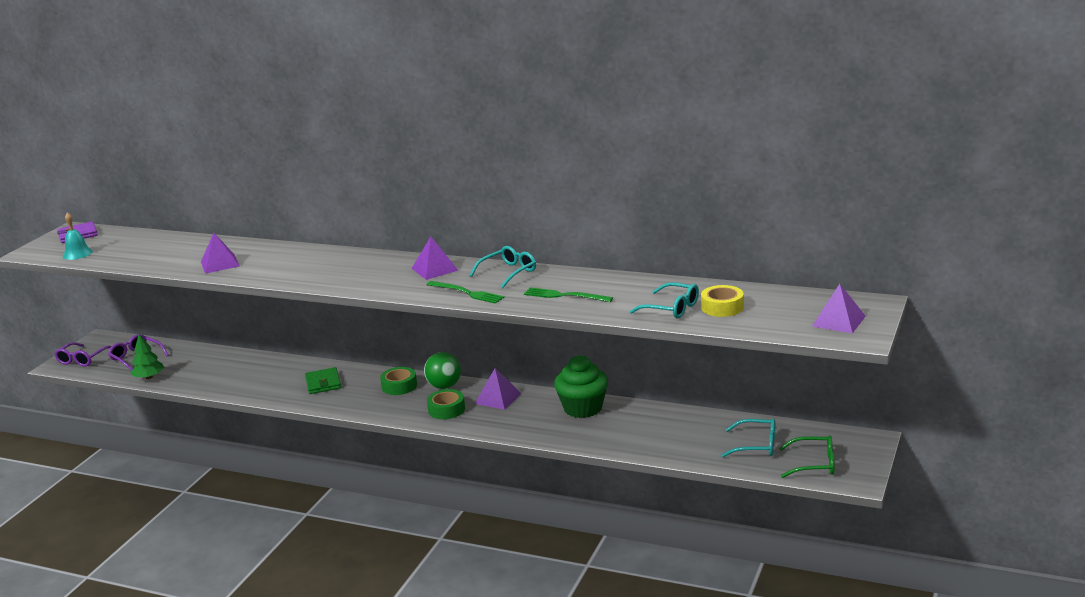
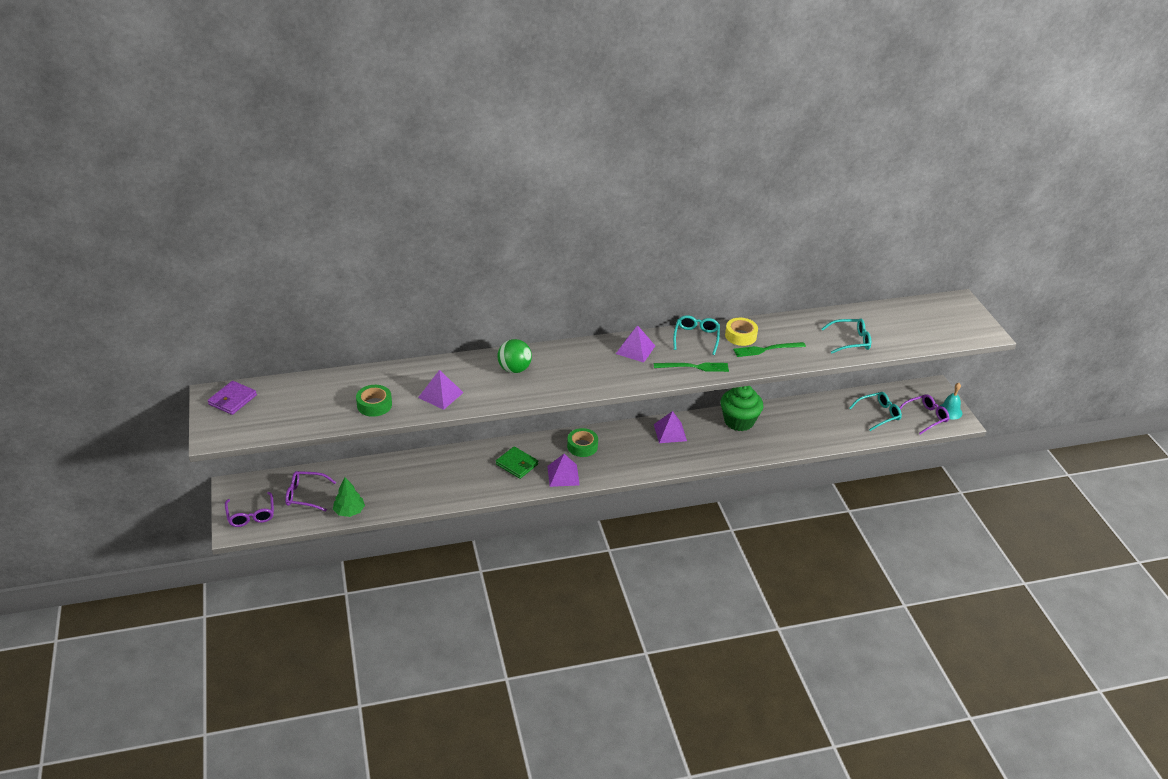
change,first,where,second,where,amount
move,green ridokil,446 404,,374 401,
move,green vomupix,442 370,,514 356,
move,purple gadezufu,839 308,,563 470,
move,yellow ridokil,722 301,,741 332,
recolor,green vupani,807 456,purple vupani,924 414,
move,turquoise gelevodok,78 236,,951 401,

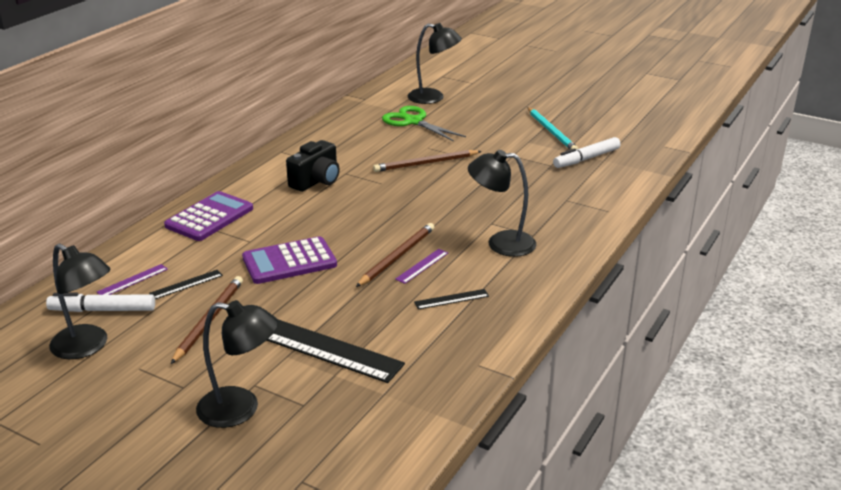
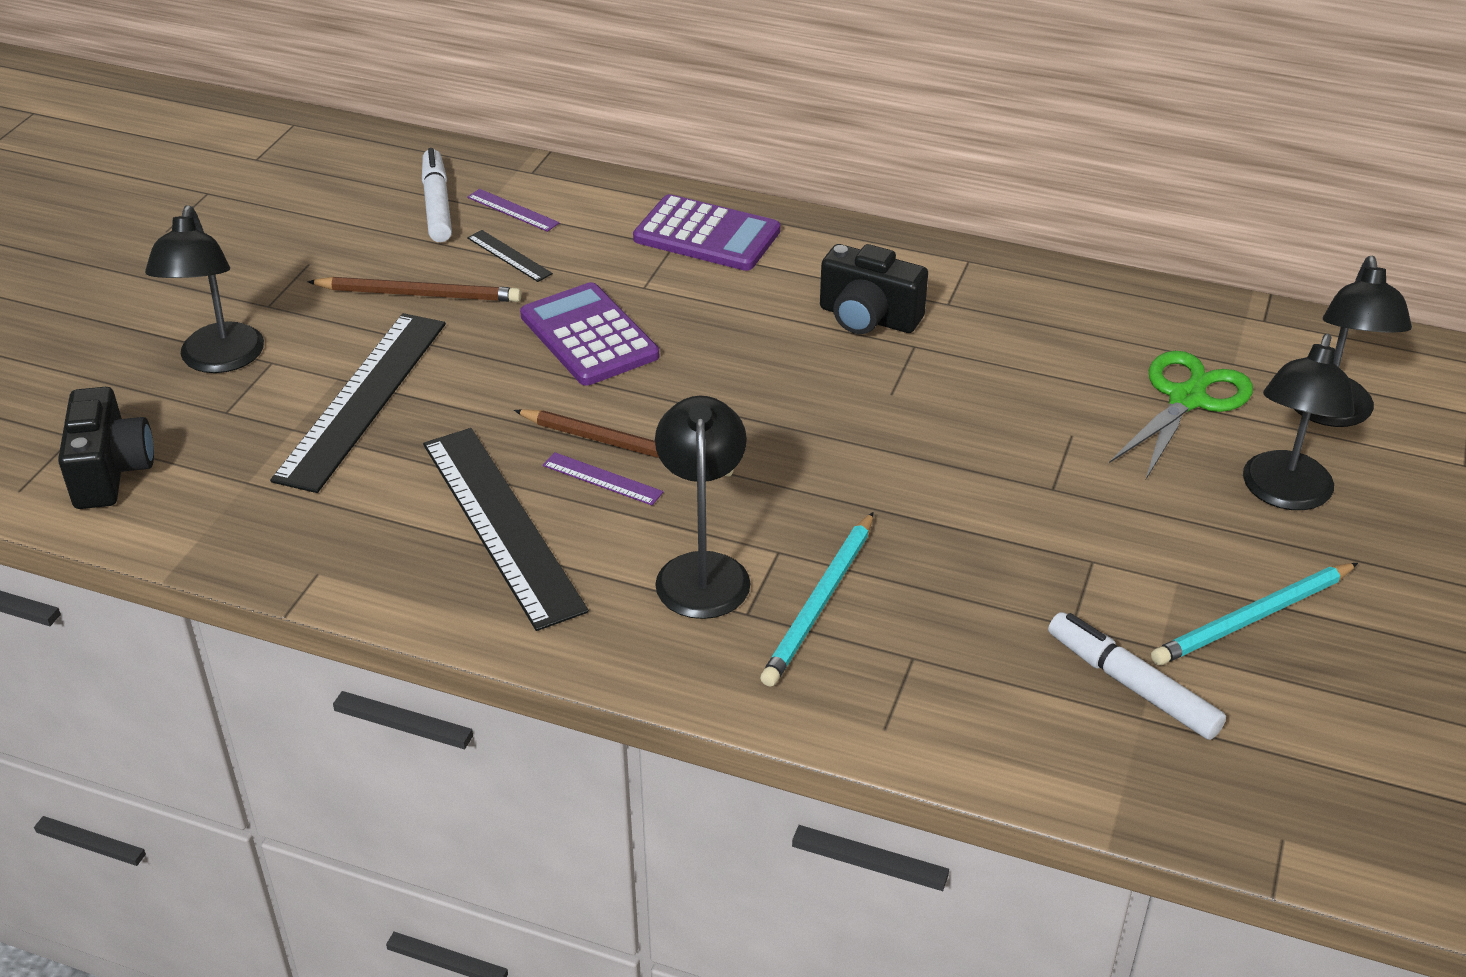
change,first,where,second,where,amount
insert,,,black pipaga,106 448,
resize,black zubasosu,451 299,,506 529,x2.33
insert,,,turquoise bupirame,817 599,
move,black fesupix,80 301,,1299 422,
delete,brown bupirame,427 161,,,

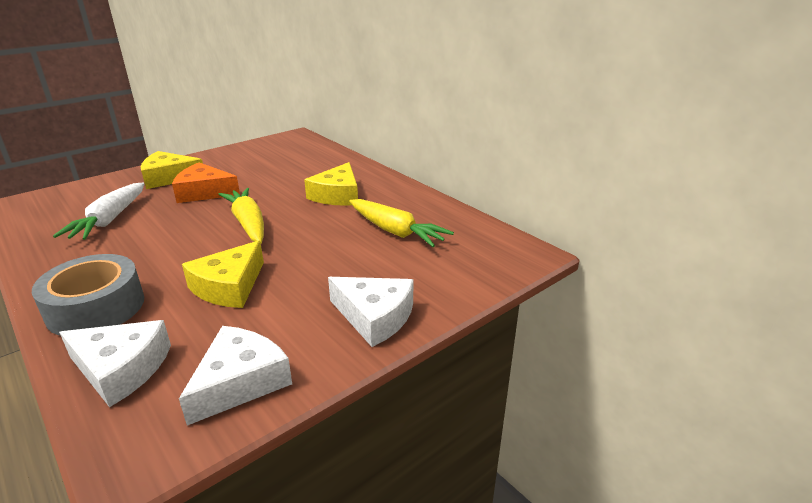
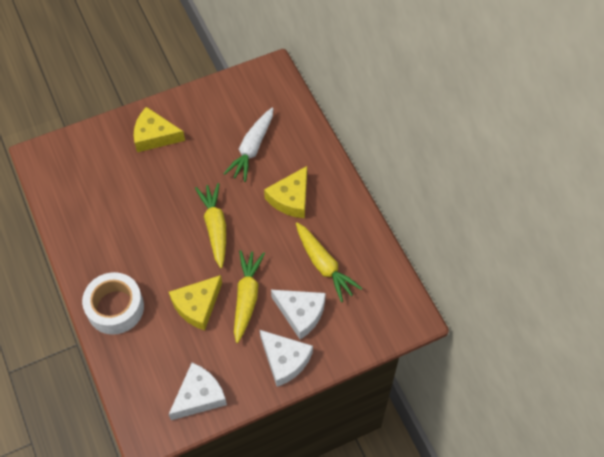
change,first,where,second,where,amount
recolor,grey ridokil,88 295,white ridokil,113 303,
move,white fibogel,98 211,,248 145,
insert,,,yellow fibogel,249 296,
move,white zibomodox,115 363,,298 315,
delete,orange zibomodox,206 182,,,

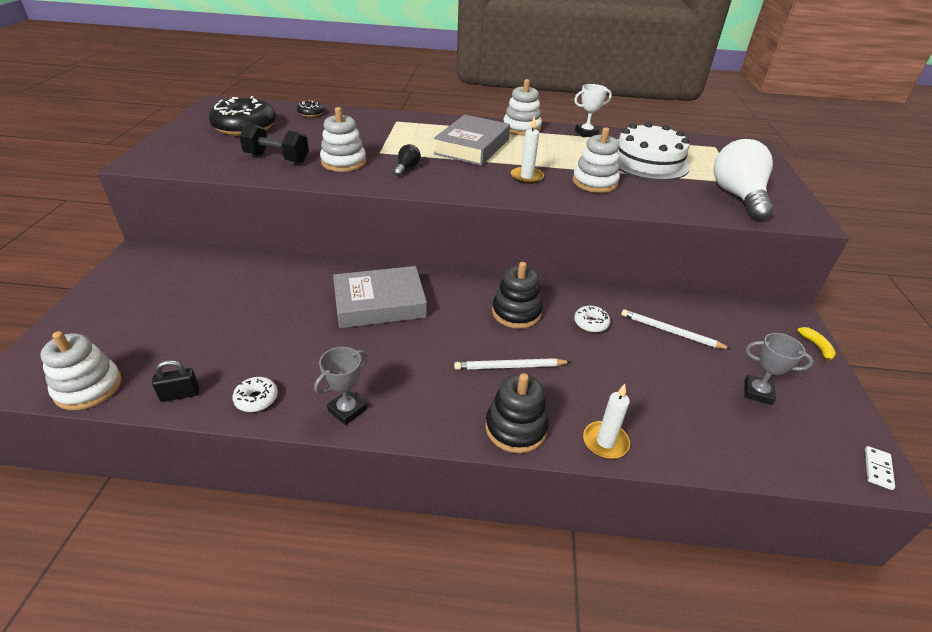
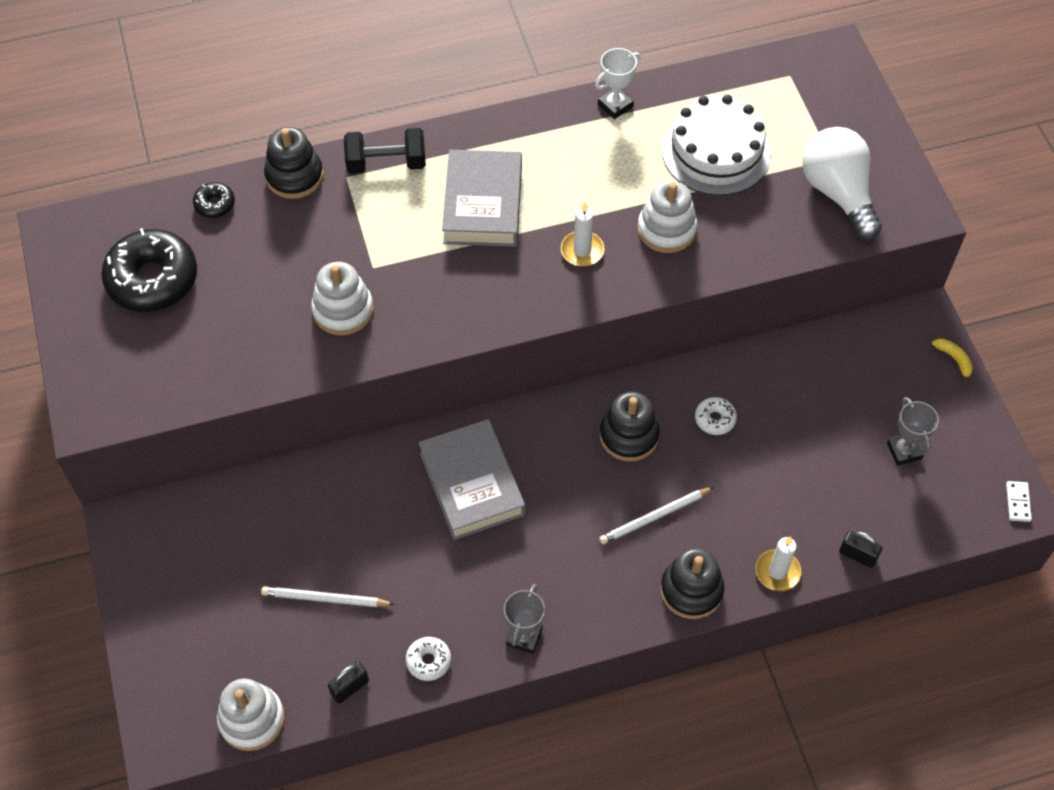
change,first,where,second,where,amount
move,white bupirame,675 329,,328 596,
insert,,,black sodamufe,294 163,
move,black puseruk,274 143,,385 151,
rotate,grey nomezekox,380 297,,472 479,75 degrees counterclockwise
insert,,,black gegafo,860 549,
rotate,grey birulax,779 369,,913 431,75 degrees clockwise
delete,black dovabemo,407 160,,,
delete,white sodamufe,522 107,,,

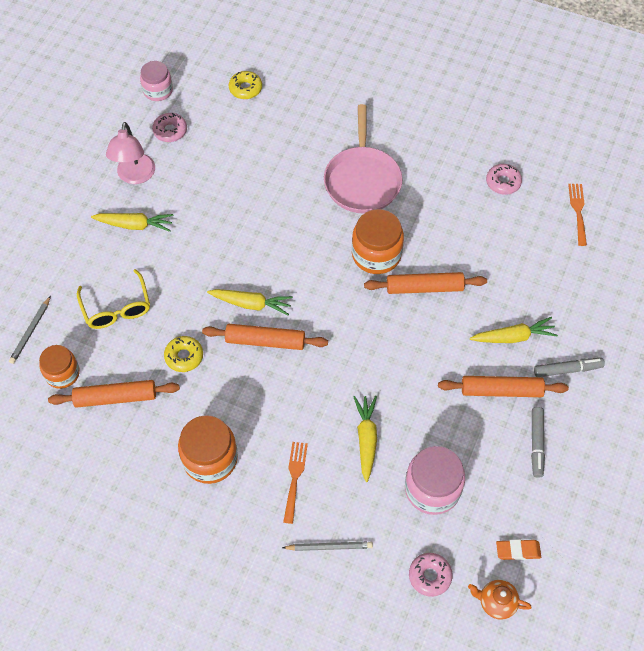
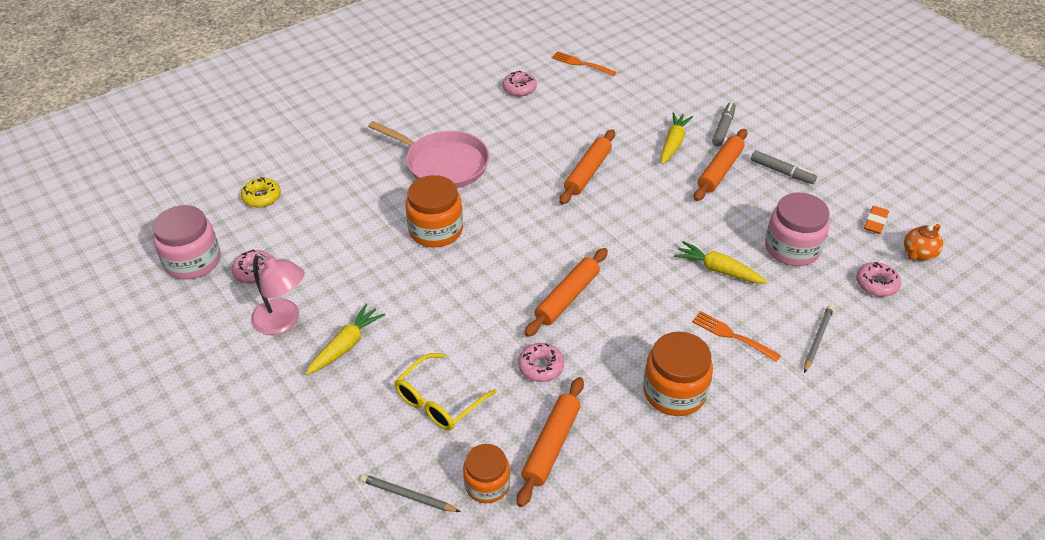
change,first,where,second,where,amount
resize,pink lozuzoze,156 81,,187 242,x1.52
rotate,grey bupirame,30 330,,410 493,150 degrees clockwise
rotate,yellow vupani,113 299,,445 392,120 degrees clockwise
move,orange lozuzoze,378 241,,434 211,
recolor,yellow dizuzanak,183 354,pink dizuzanak,541 362,
delete,yellow fibogel,250 302,,,

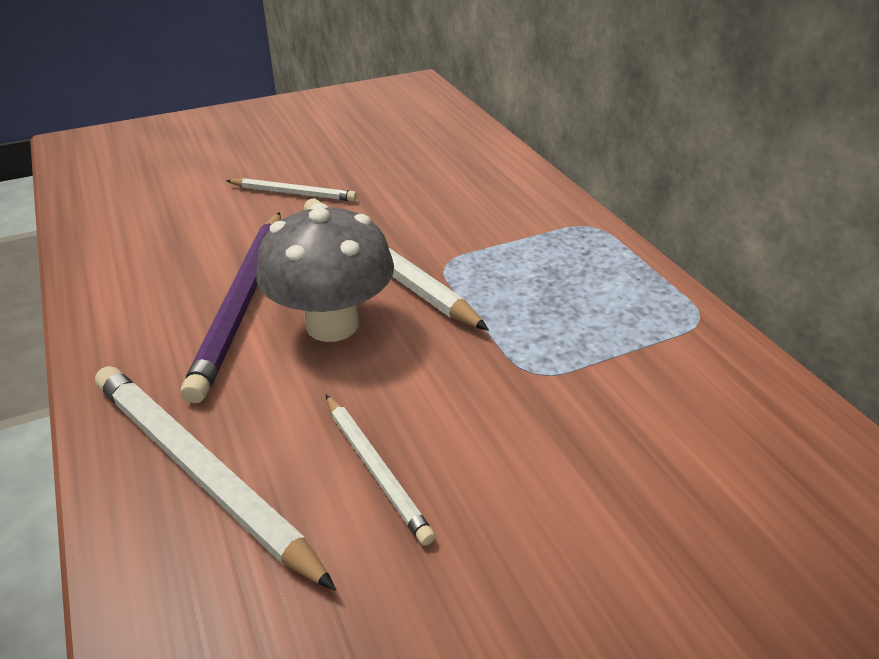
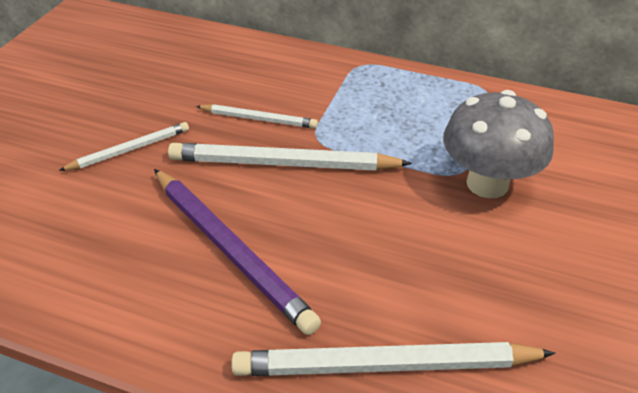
change,first,where,second,where,amount
move,white bupirame,381 470,,257 116,
move,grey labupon,325 272,,498 144,

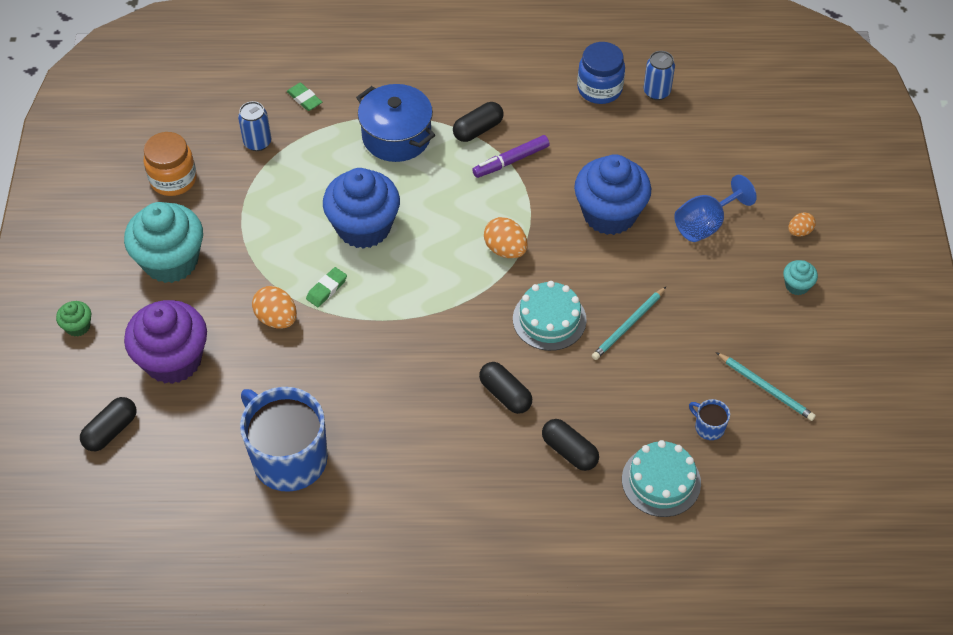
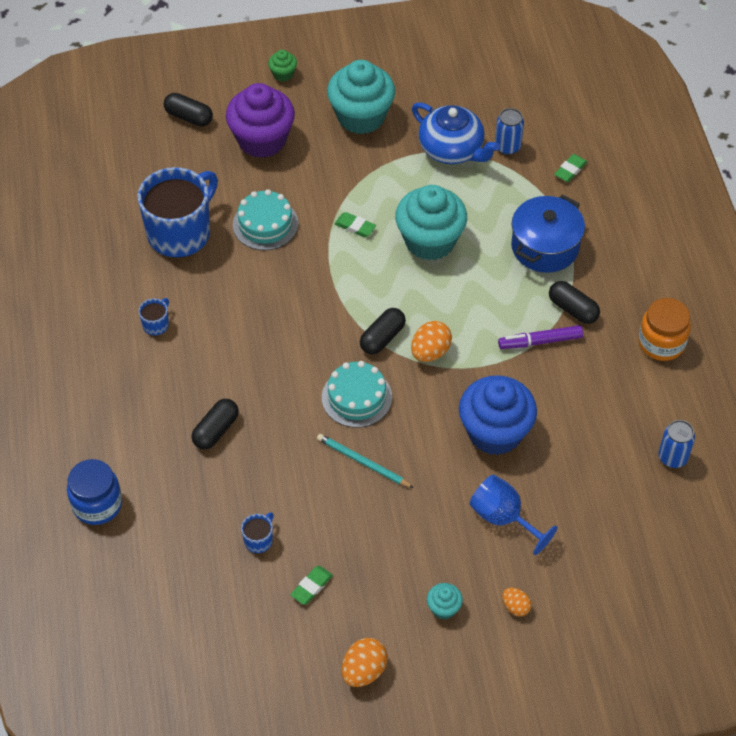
change,first,where,second,where,amount
move,blue lozuzoze,601 73,,94 492,
insert,,,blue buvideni,154 316,
move,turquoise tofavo,661 478,,265 219,
replace,turquoise bupirame,766 386,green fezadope,311 585,
move,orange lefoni,274 307,,365 662,
move,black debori,505 388,,383 331,
recolor,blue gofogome,361 208,turquoise gofogome,431 222,
insert,,,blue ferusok,456 133,
rotate,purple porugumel,511 156,,540 337,60 degrees counterclockwise
move,orange lozuzoze,170 164,,664 329,

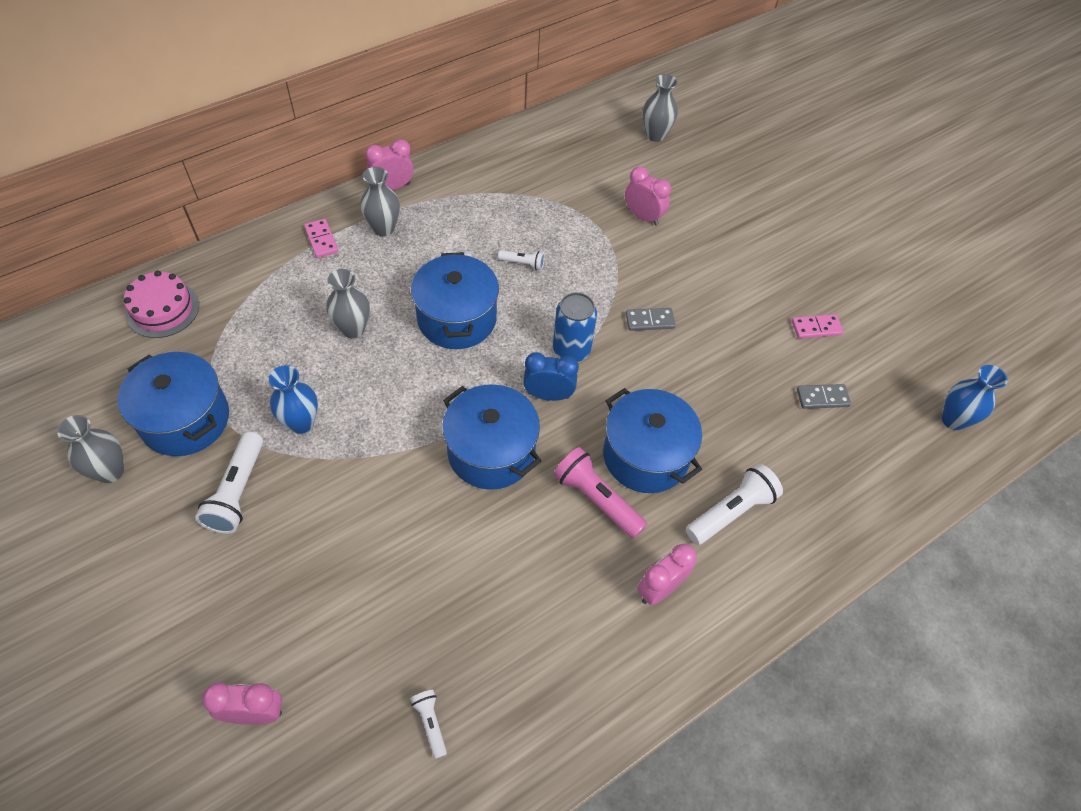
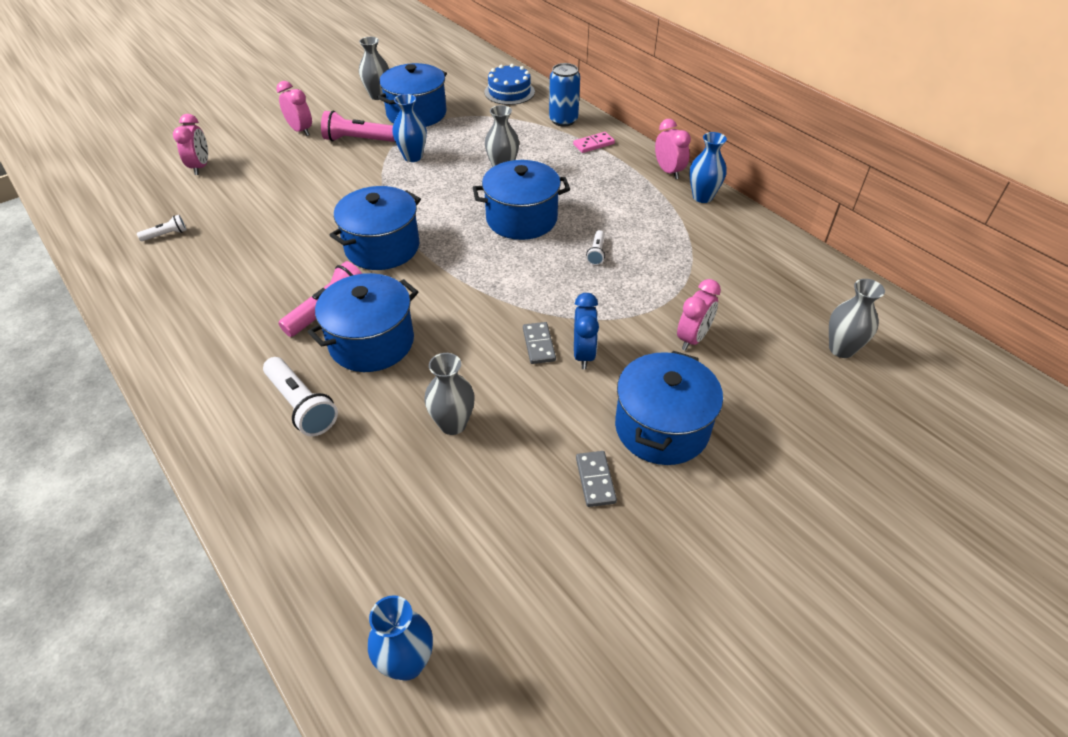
change,first,where,second,where,amount
move,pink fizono,667 574,,294 108,
recolor,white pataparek,229 483,pink pataparek,358 126,
move,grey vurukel,380 202,,449 394,
recolor,pink tofavo,161 304,blue tofavo,509 84,
move,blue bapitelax,575 327,,564 95,
move,blue fizono,551 376,,586 331,
move,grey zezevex,824 396,,596 479,
insert,,,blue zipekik,669 408,
insert,,,blue vurukel,708 167,
delete,pink zezevex,818 326,,,

